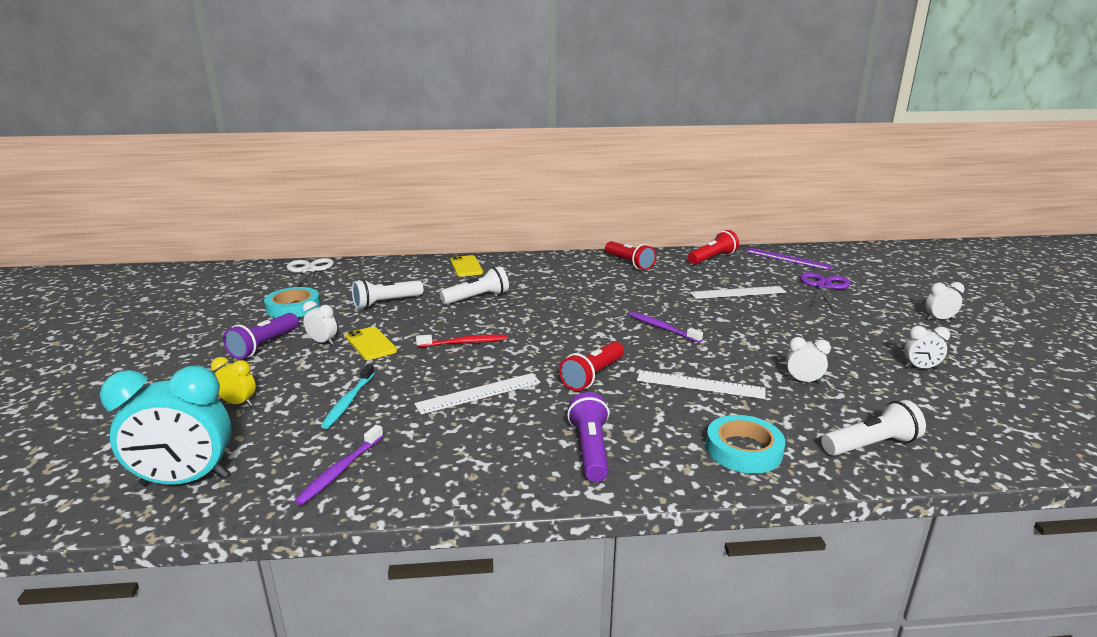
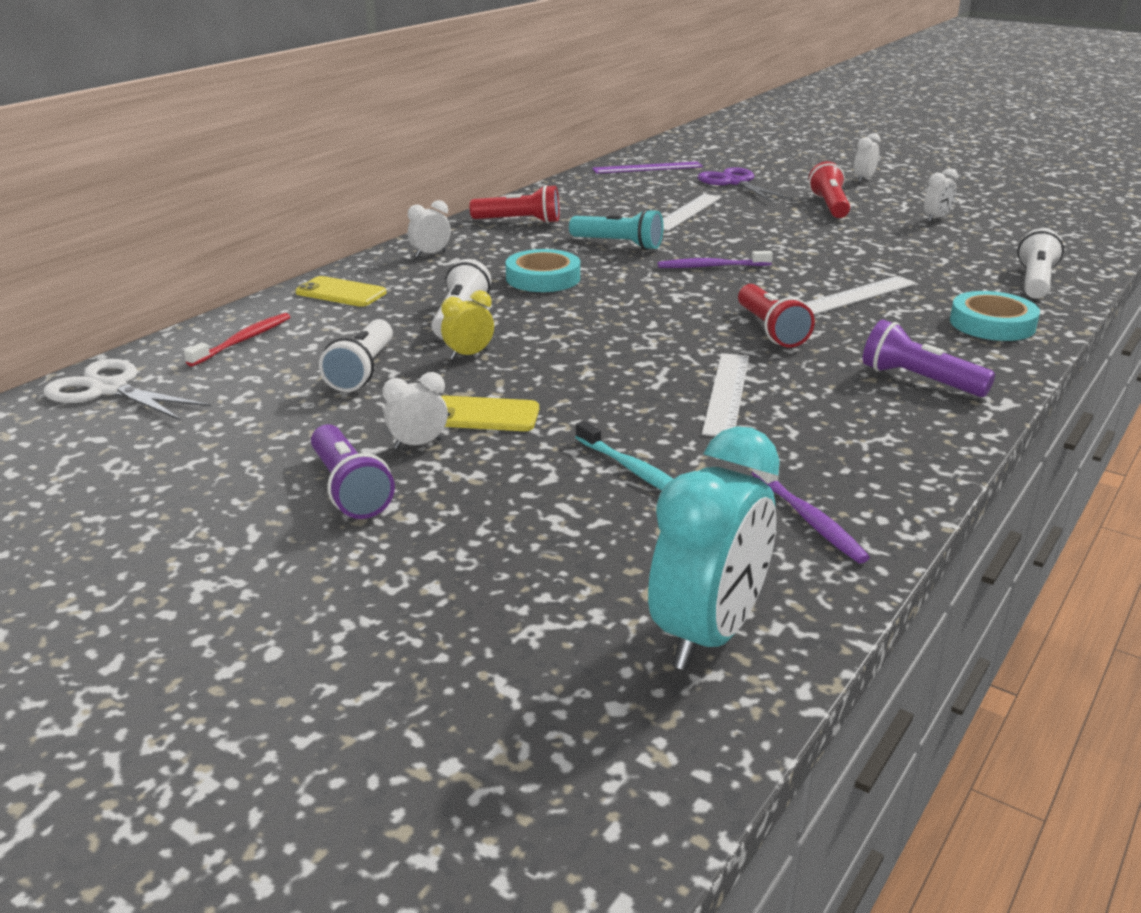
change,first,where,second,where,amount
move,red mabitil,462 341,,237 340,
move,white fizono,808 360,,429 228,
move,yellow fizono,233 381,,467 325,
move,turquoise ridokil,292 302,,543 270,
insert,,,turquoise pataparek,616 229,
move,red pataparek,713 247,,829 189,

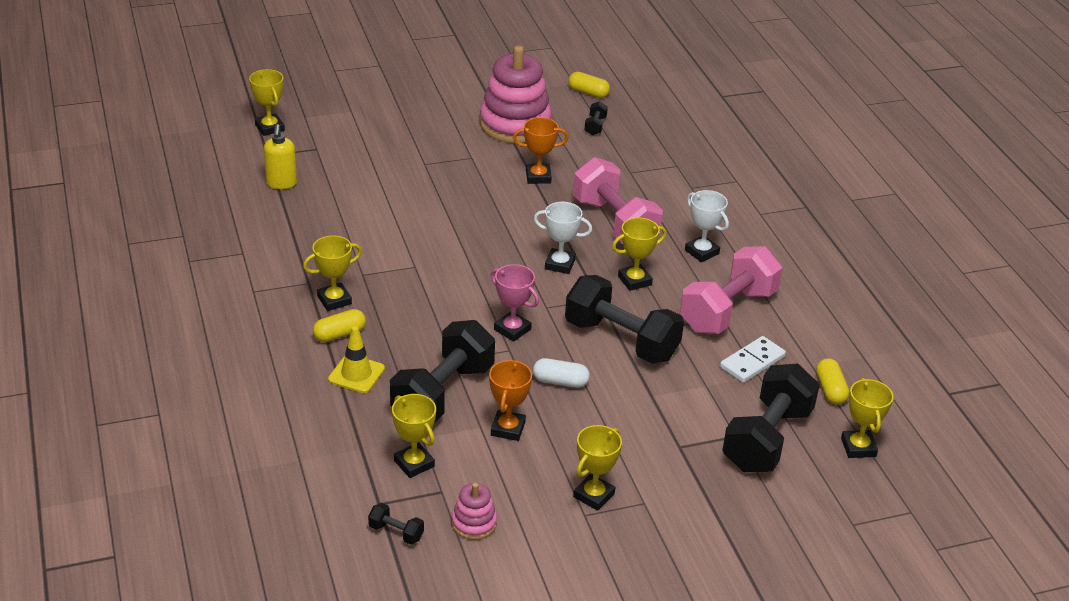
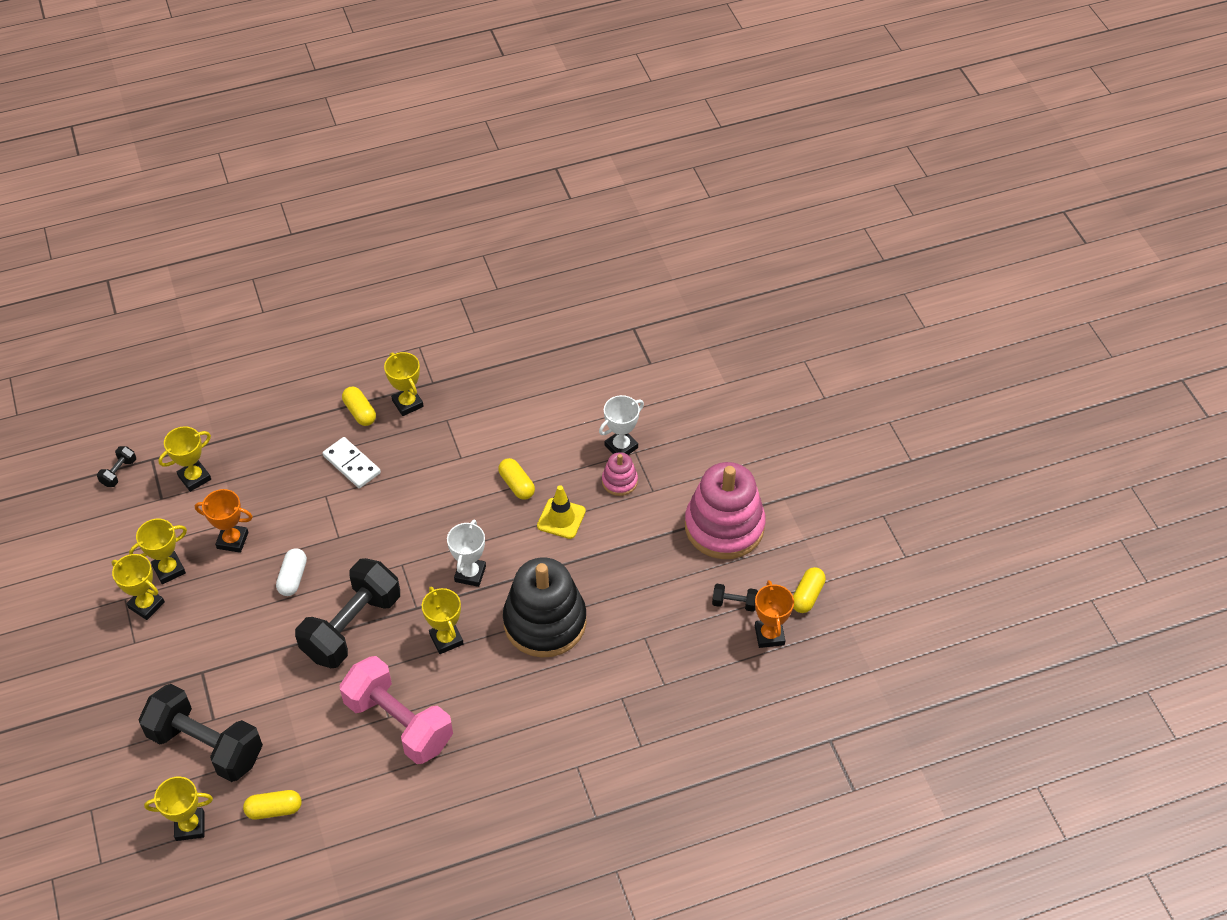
change,first,where,second,where,amount
move,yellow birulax,267 102,,158 551,
move,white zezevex,753 359,,352 462,
insert,,,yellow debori,516 479,
replace,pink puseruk,618 200,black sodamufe,545 607,
move,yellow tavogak,356 359,,561 512,
move,white birulax,707 226,,621 425,
move,pink sodamufe,474 511,,620 474,
move,orange birulax,540 150,,774 614,
delete,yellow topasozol,280 156,,,
delete,black puseruk,442 371,,,
delete,pink birulax,515 303,,,

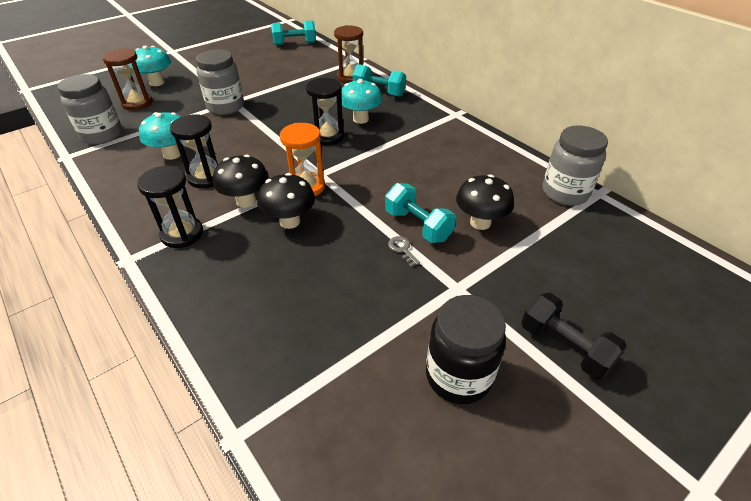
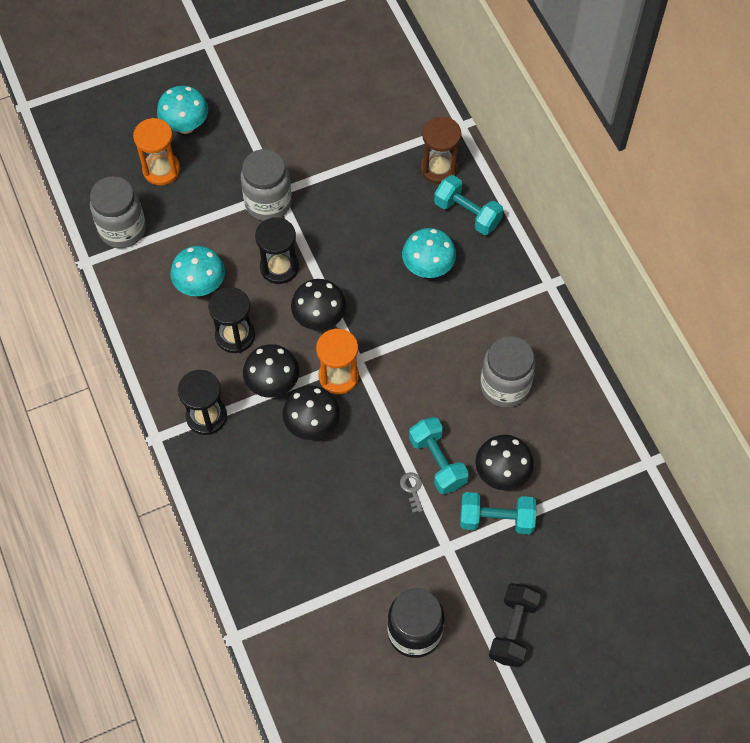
change,first,where,second,where,amount
recolor,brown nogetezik,127 79,orange nogetezik,156 152,
move,black nogetezik,325 111,,277 250,
insert,,,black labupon,318 304,
move,turquoise puseruk,293 32,,498 513,
move,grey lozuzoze,575 166,,508 371,
rotate,black puseruk,574 336,,515 625,45 degrees clockwise

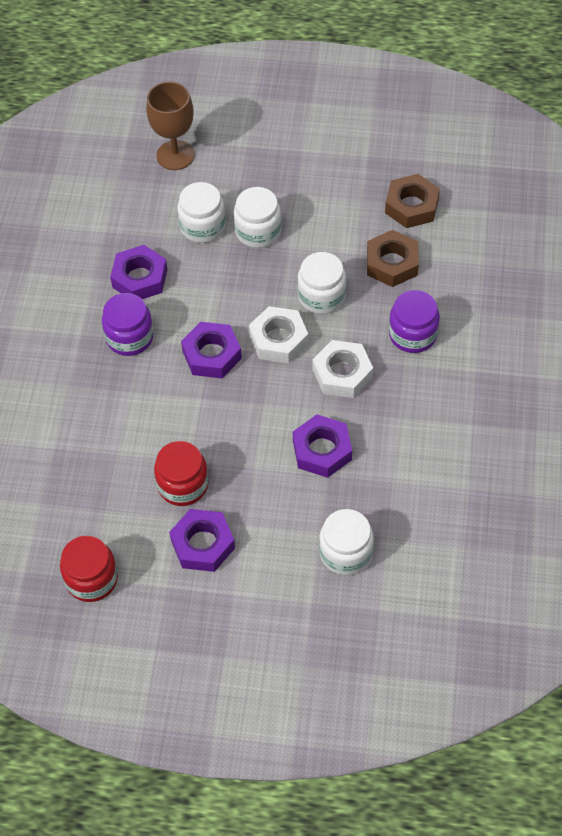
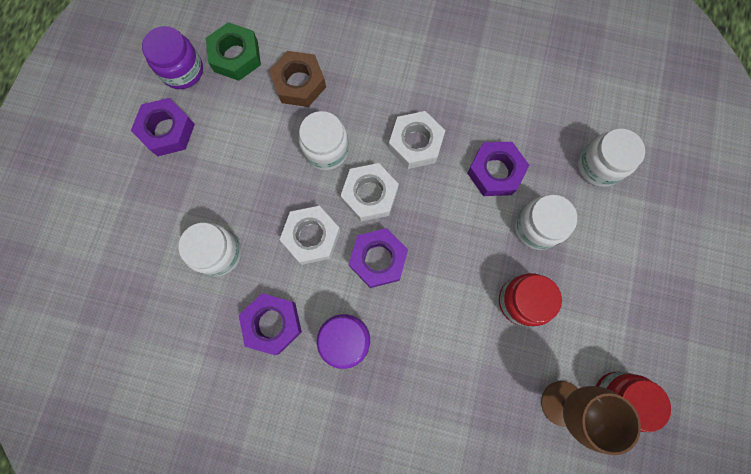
change,first,where,second,where,amount
move,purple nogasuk,202 540,,163 127,
move,purple lozuzoze,414 321,,172 57,
recolor,brown nogasuk,412 201,green nogasuk,233 51,
insert,,,white nogasuk,310 235,
move,white lozuzoze,258 217,,546 222,
move,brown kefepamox,170 126,,591 418,

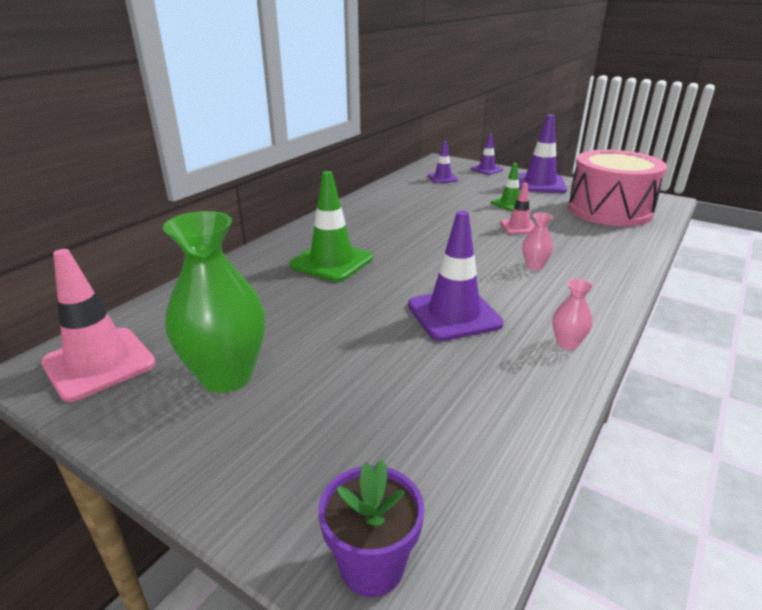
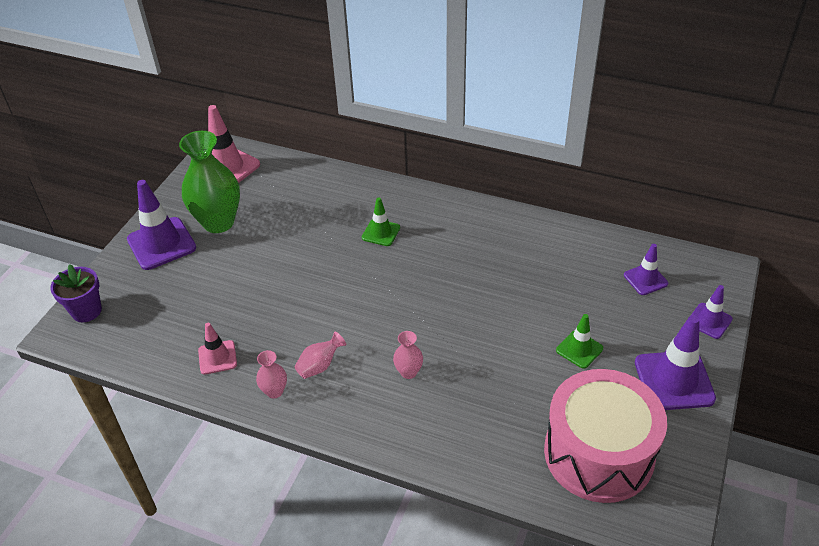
change,first,where,second,where,amount
move,purple tavogak,456 276,,161 225,
move,pink tavogak,518 208,,217 349,
insert,,,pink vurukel,320 355,
resize,green tavogak,331 226,,381 222,x0.56

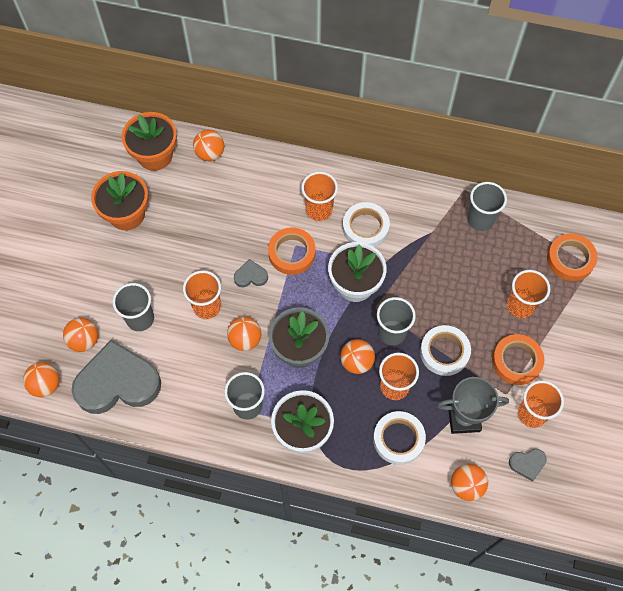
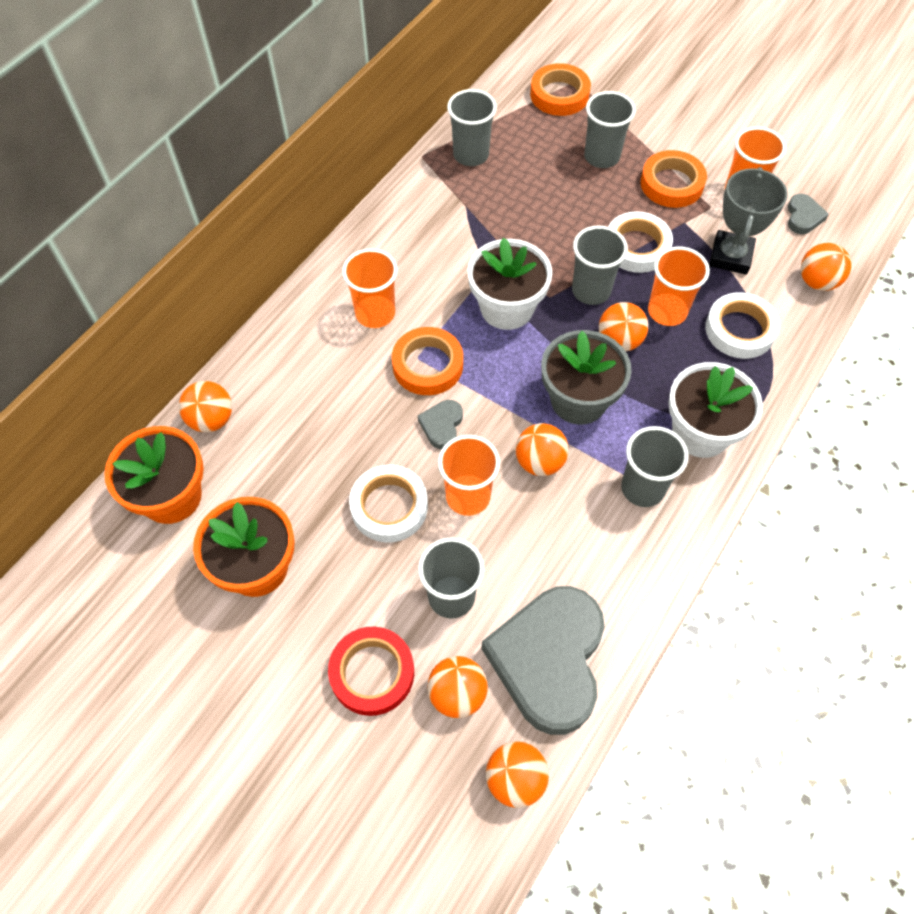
change,first,where,second,where,amount
insert,,,red ridokil,371 671,
move,white ridokil,366 224,,388 503,
recolor,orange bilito,528 294,grey bilito,610 129,

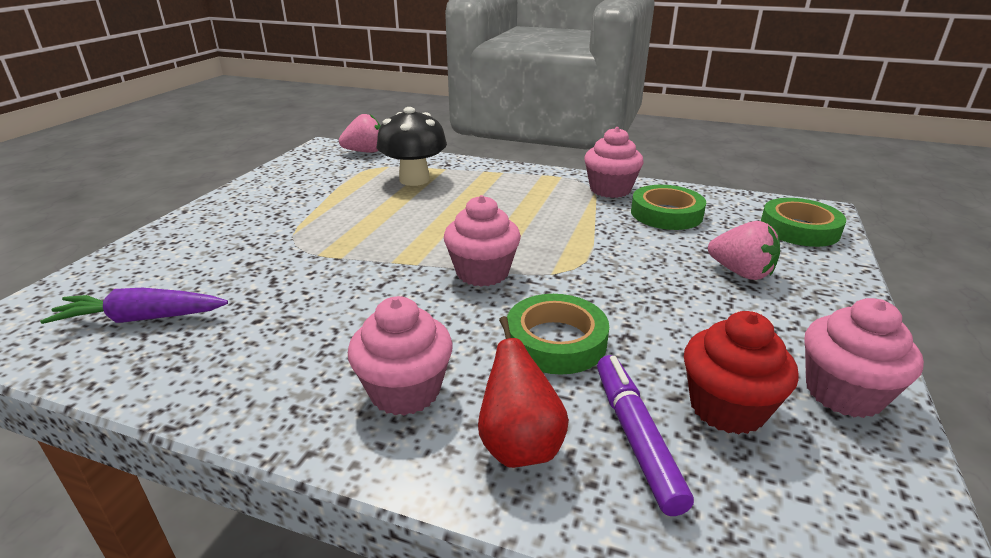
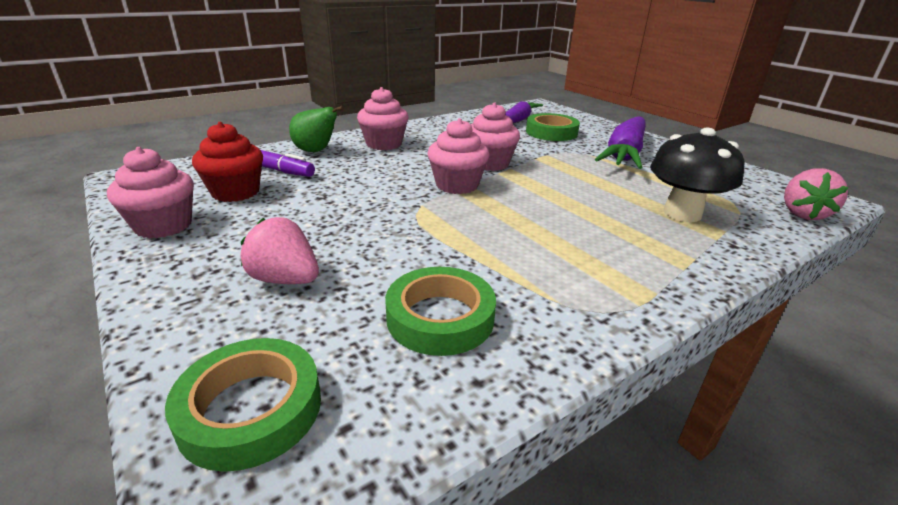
change,first,where,second,where,amount
rotate,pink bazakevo,744 250,,279 250,45 degrees clockwise
recolor,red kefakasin,523 392,green kefakasin,316 129,
move,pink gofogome,614 162,,495 136,
move,green ridokil,558 334,,553 127,
insert,,,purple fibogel,620 142,

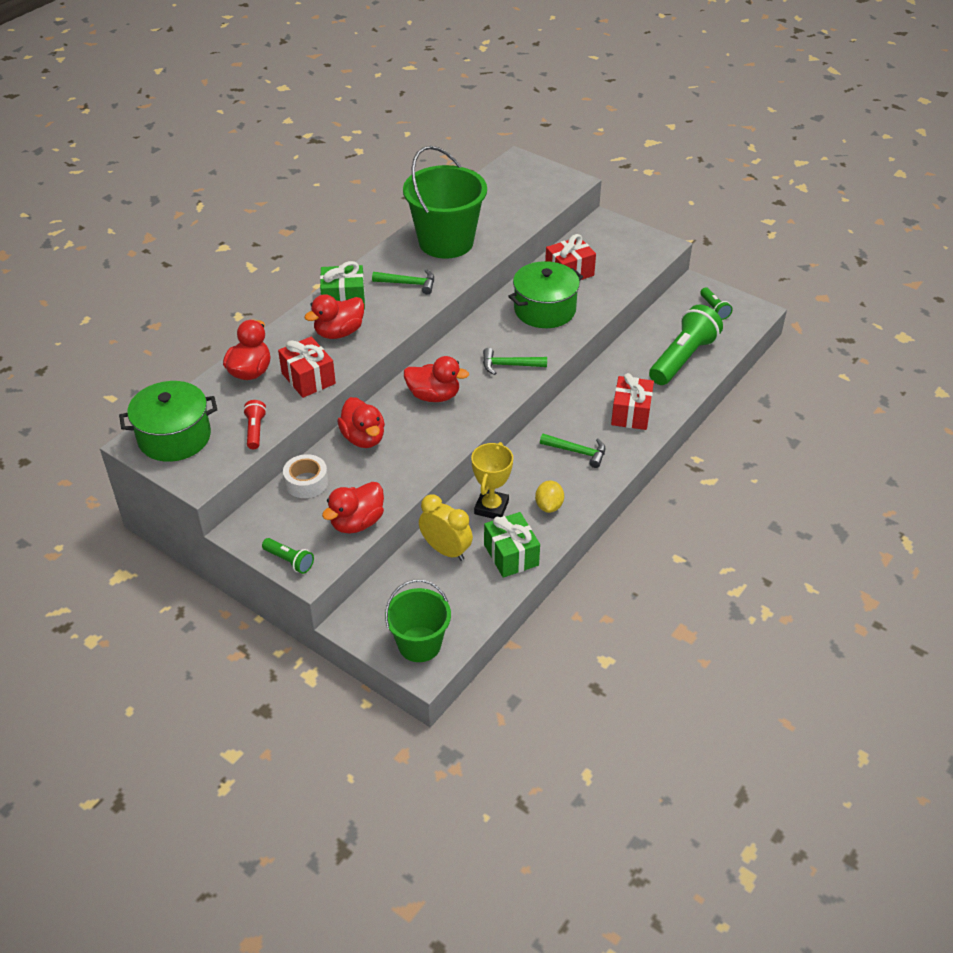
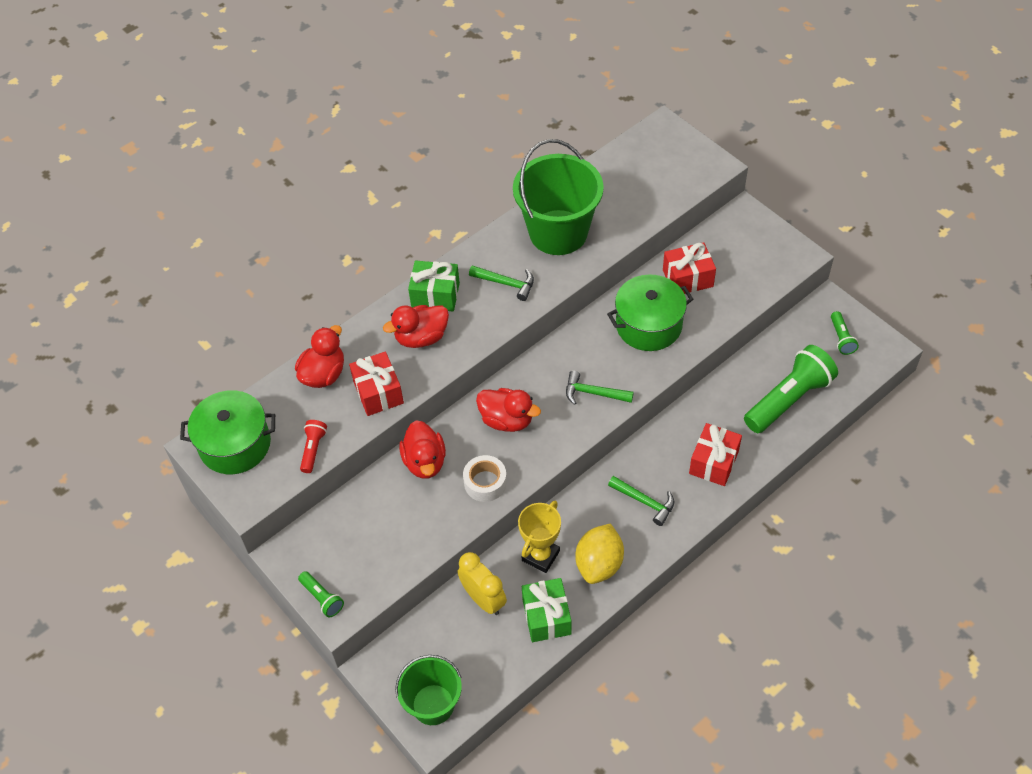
change,first,where,second,where,amount
move,white ridokil,305 476,,485 478,
resize,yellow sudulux,549 497,,600 553,x1.60
delete,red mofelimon,353 508,,,

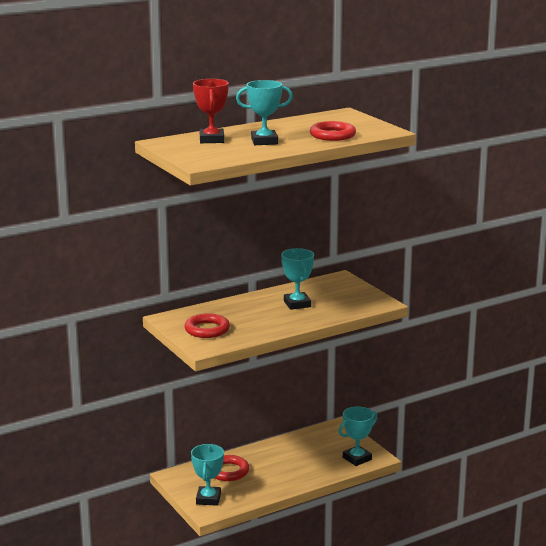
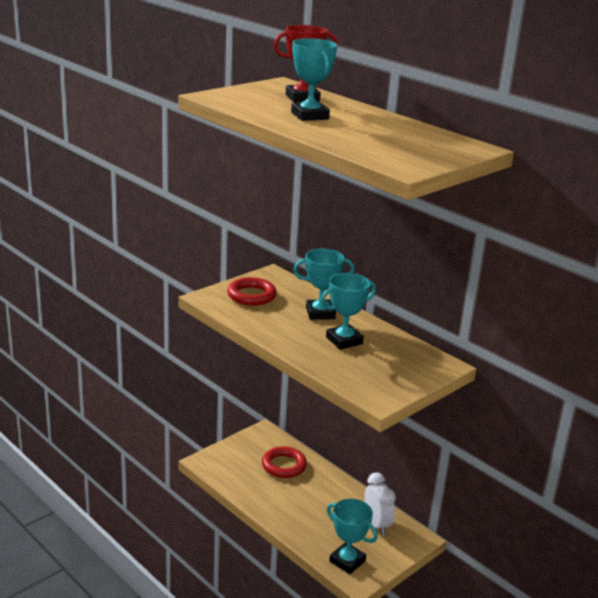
change,first,where,second,where,amount
move,turquoise birulax,207 475,,323 284,
insert,,,white fizono,380 504,
delete,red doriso,333 131,,,

